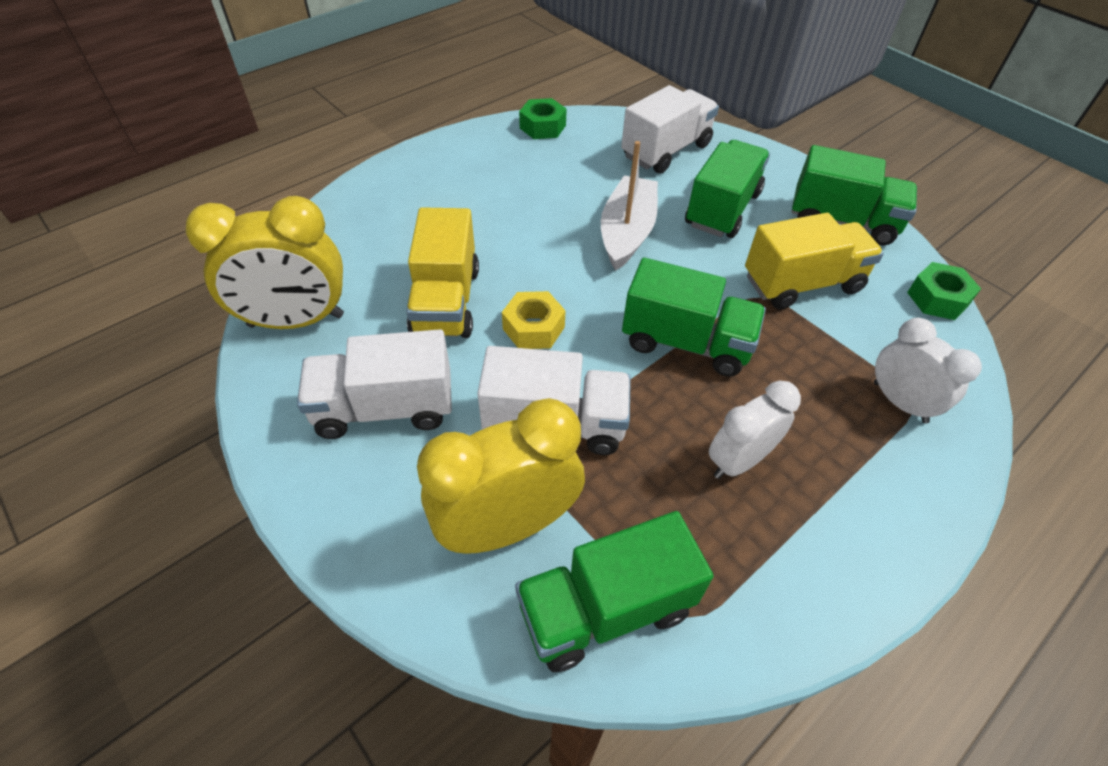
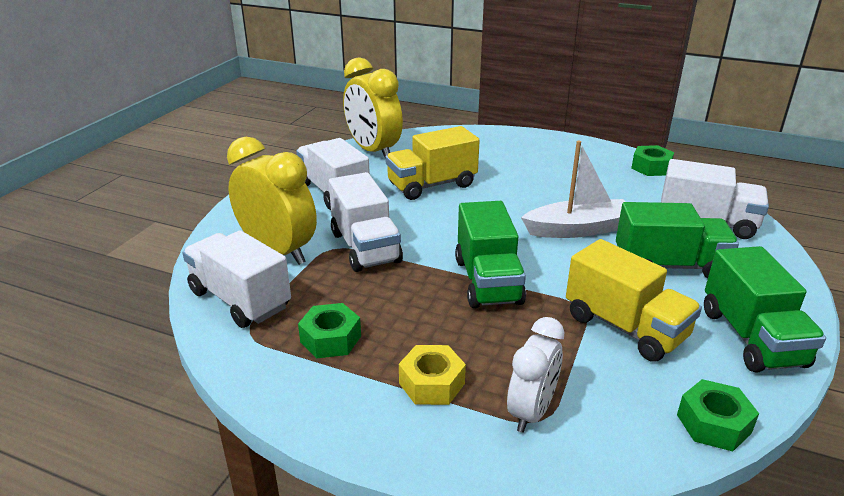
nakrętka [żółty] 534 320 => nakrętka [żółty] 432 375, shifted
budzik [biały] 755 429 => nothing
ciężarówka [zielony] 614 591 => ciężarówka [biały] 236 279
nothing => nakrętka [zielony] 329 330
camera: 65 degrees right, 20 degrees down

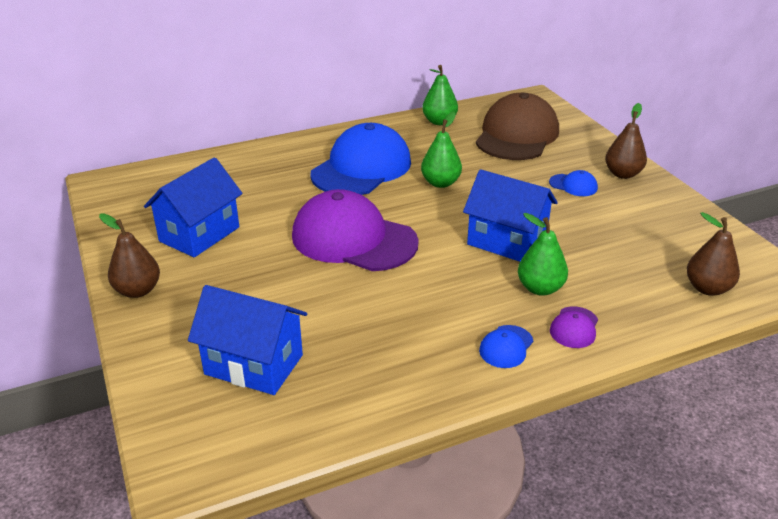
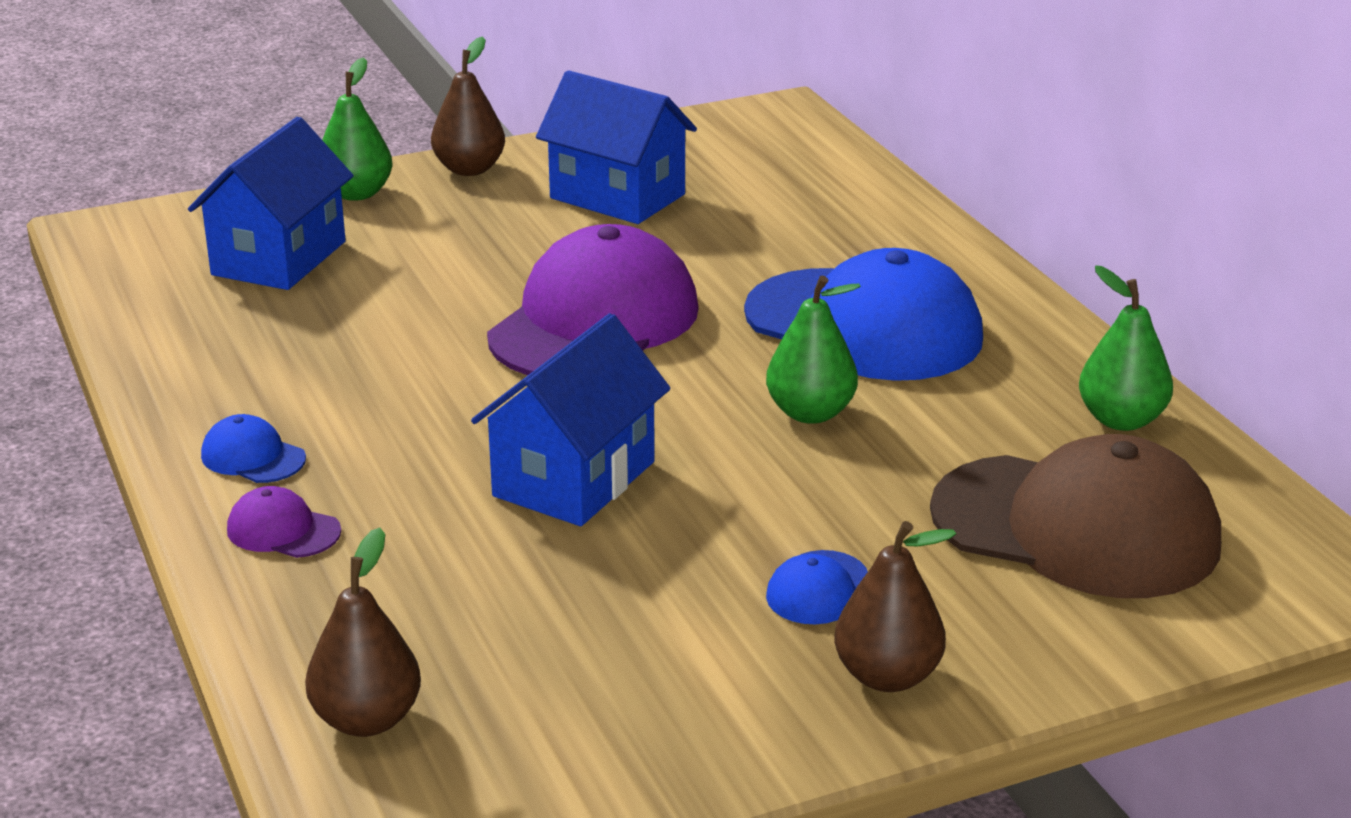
gruszka [zielony] 543 254 => gruszka [zielony] 357 129, shifted
camera: 90 degrees right, 5 degrees down

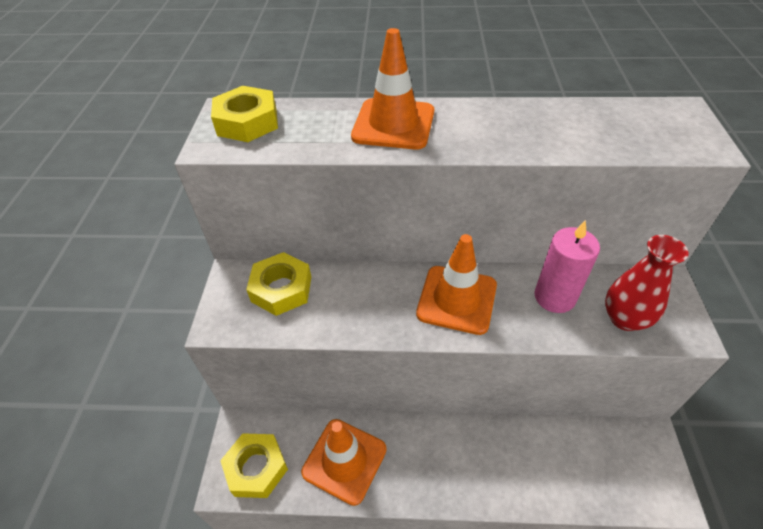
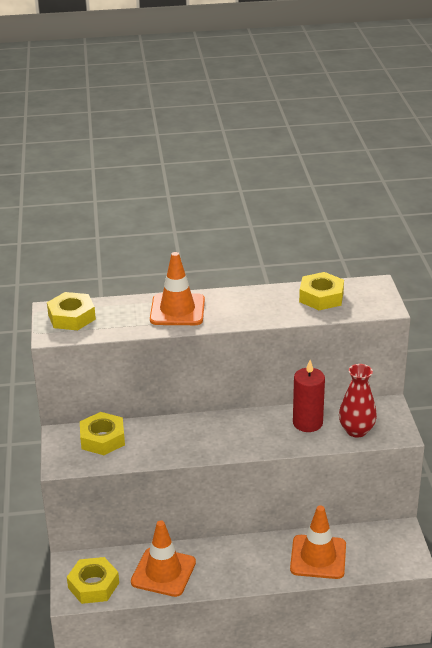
świeca [różowy] 567 266 => świeca [czerwony] 309 396
pachołek [pomarańczowy] 456 284 => pachołek [pomarańczowy] 318 542, shifted
nothing => nakrętka [żółty] 321 291
camera: 10 degrees left, 15 degrees down

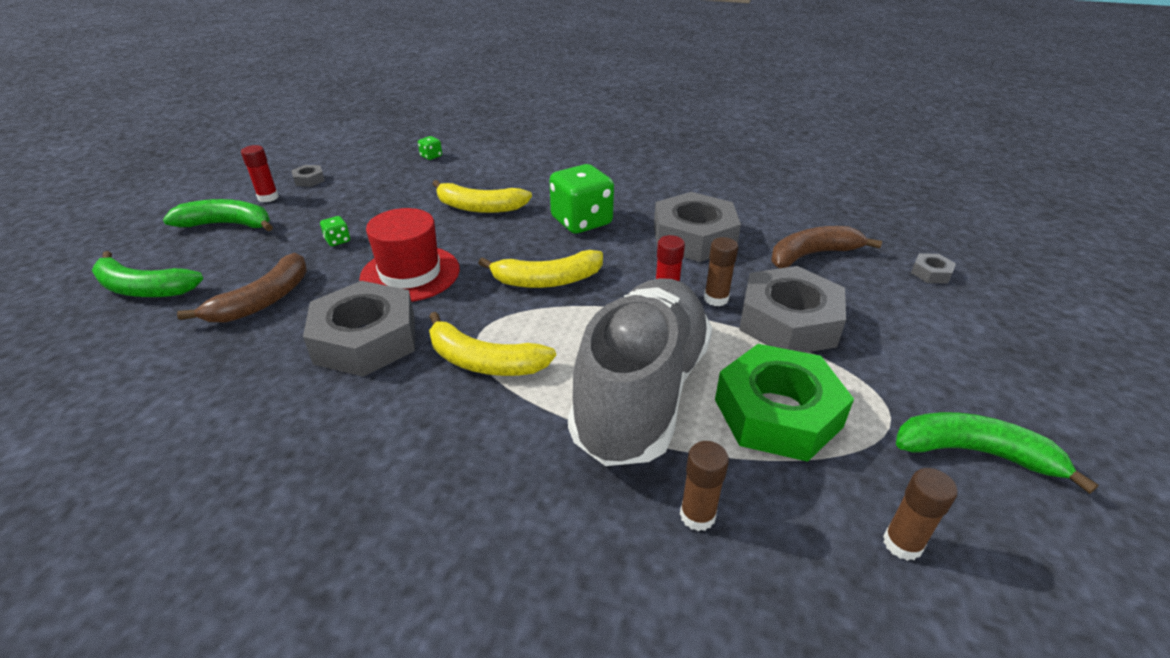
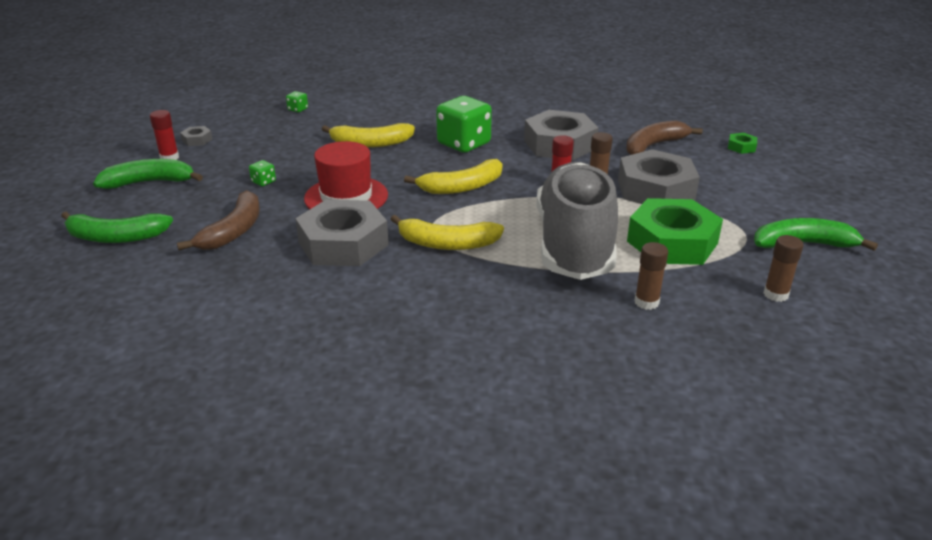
nakrętka [szary] 933 268 => nakrętka [zielony] 742 143
camera: 15 degrees left, 5 degrees down

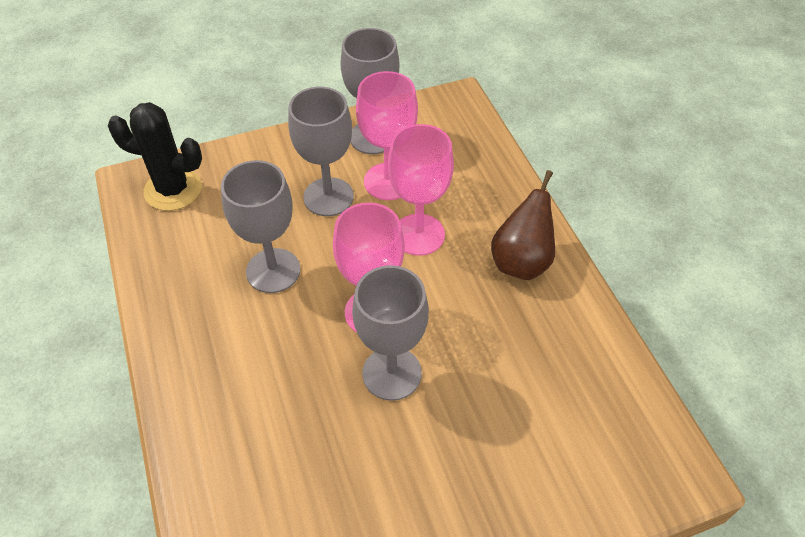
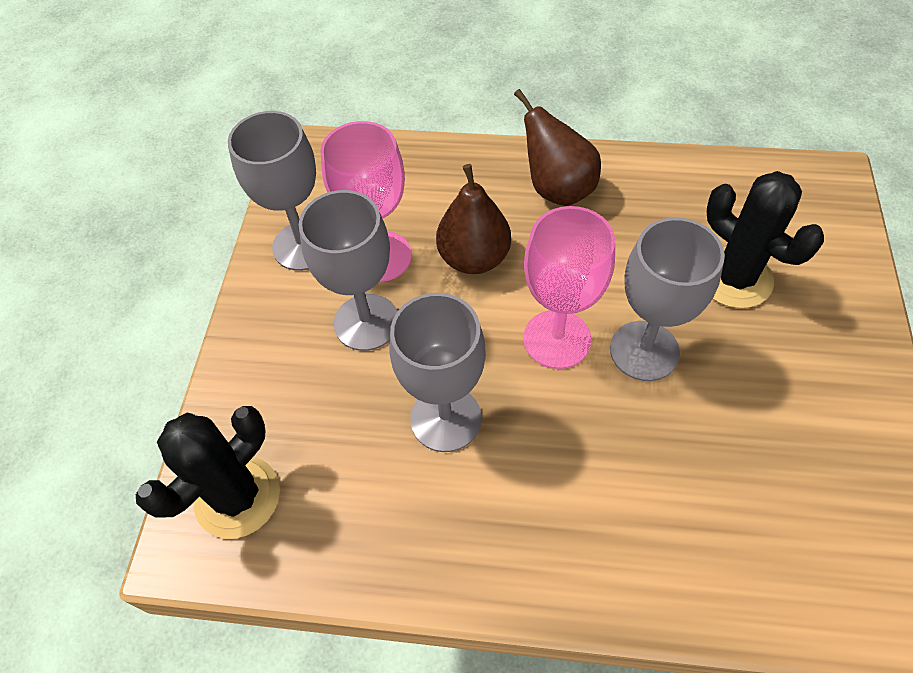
kielich [różowy] 421 190 => gruszka [brązowy] 473 219
nothing => kaktus [czarny] 765 239
camera: 60 degrees left, 5 degrees up

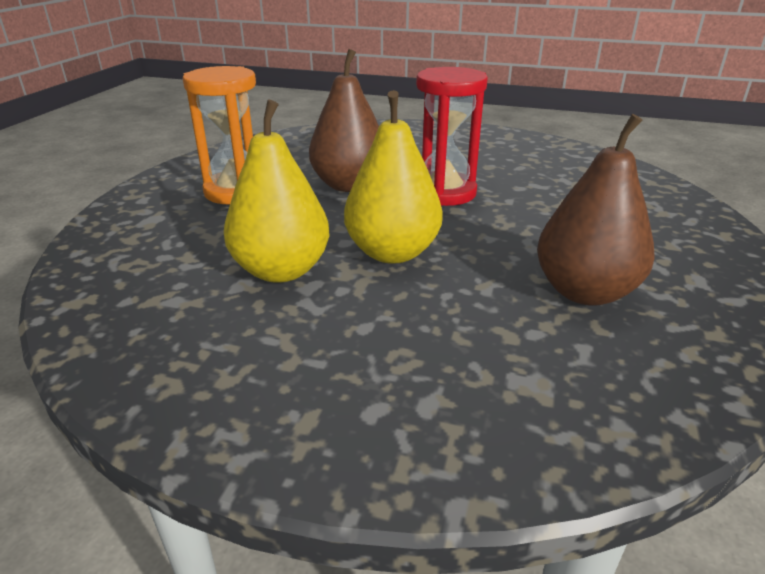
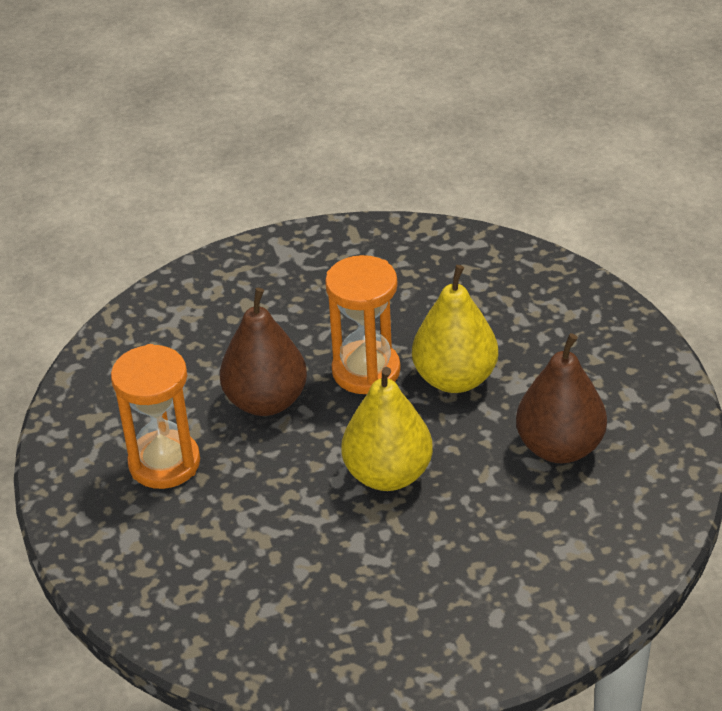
klepsydra [czerwony] 452 136 => klepsydra [pomarańczowy] 363 324
gruszka [żółty] 276 191 => gruszka [żółty] 455 329, shifted
camera: 30 degrees left, 10 degrees up

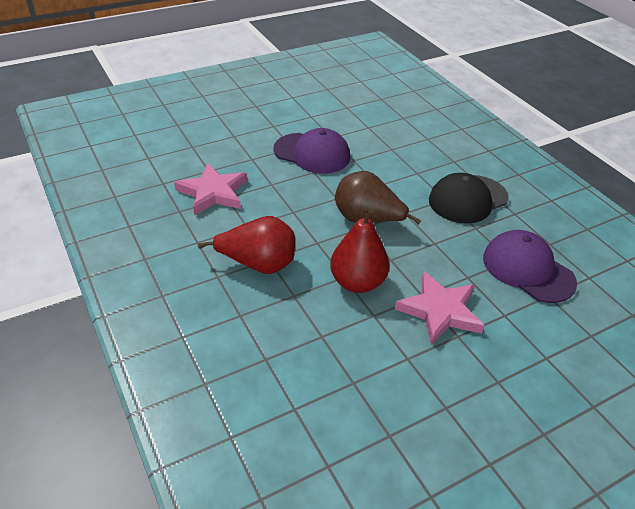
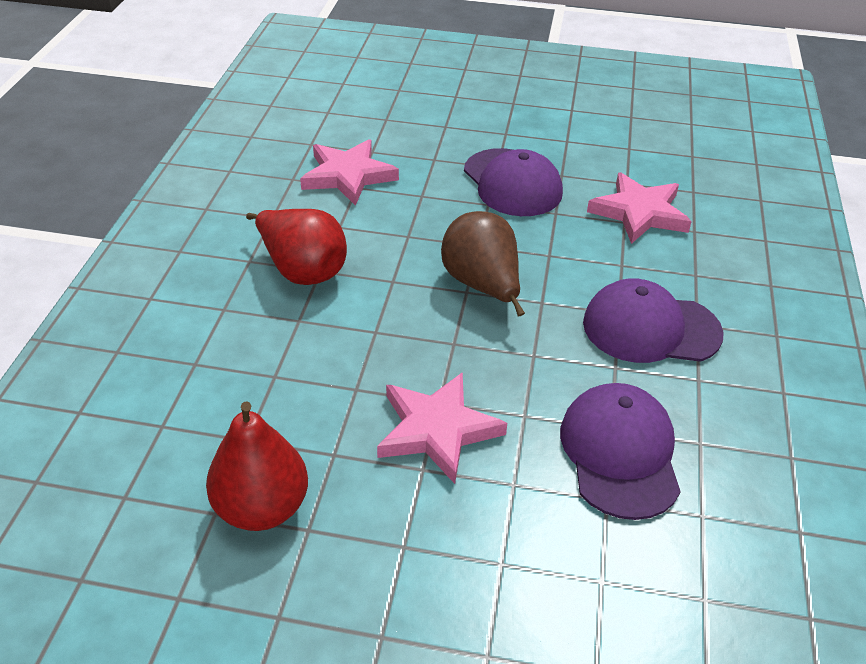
czapka [czarny] 469 198 => czapka [fioletowy] 653 320
gruszka [czerwony] 359 250 => gruszka [czerwony] 257 466, shifted
nothing => gwiazda [różowy] 639 208
camera: 40 degrees right, 0 degrees up

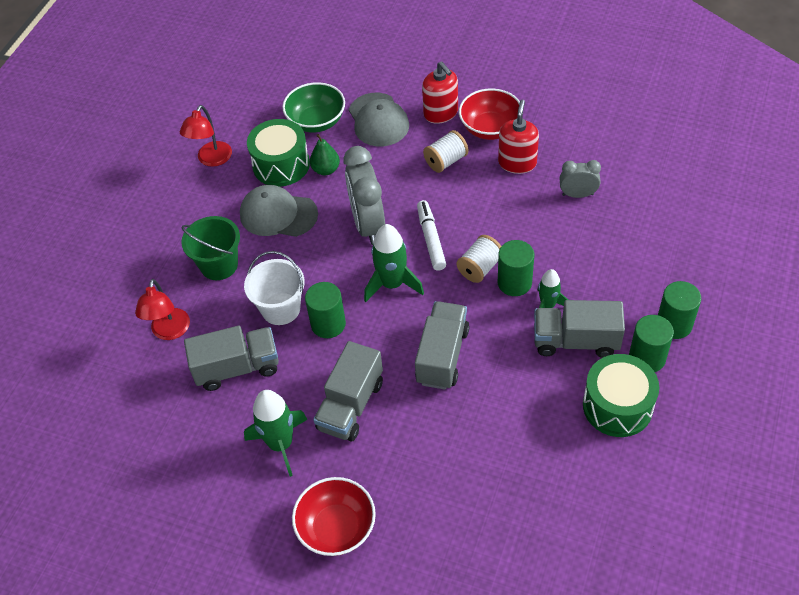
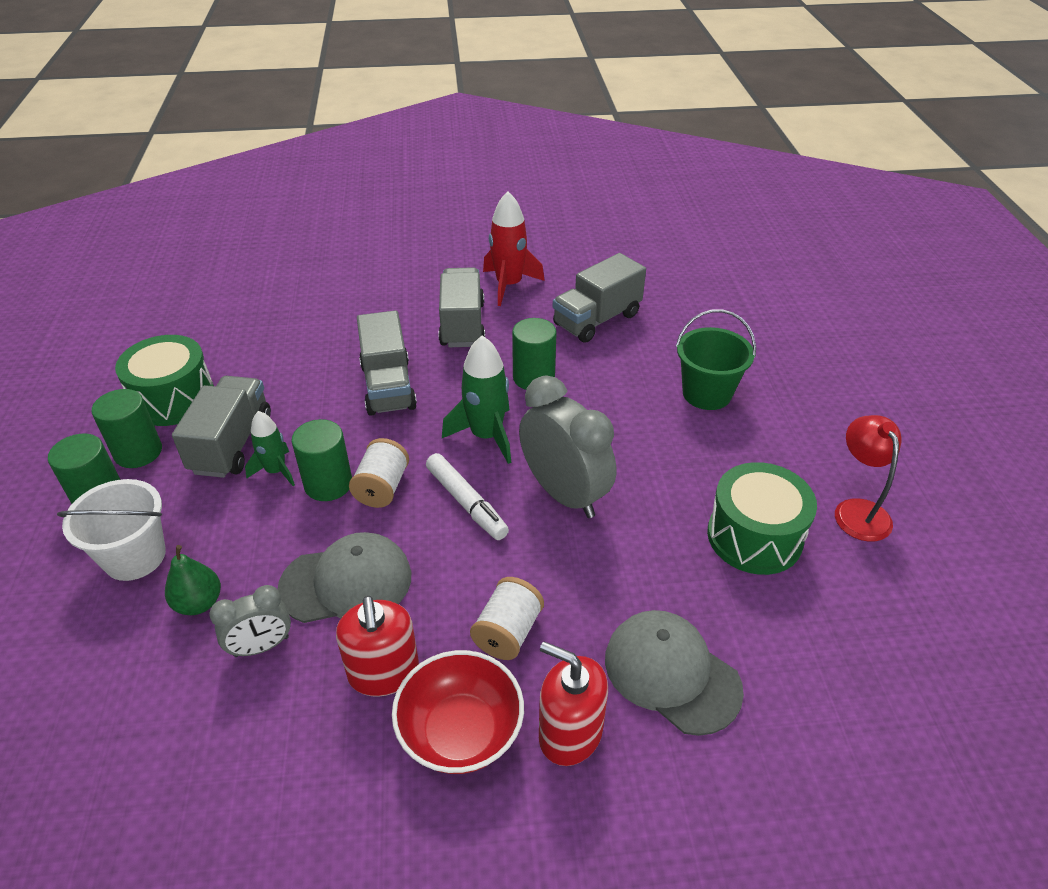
miska [zielony] 313 107 => nothing
gruszka [zielony] 325 154 => gruszka [zielony] 193 580, shifted
czapka [szary] 279 211 => czapka [szary] 344 577, shifted
wiadro [biały] 274 288 => wiadro [biały] 111 530, shifted
lampka [czerwony] 162 309 => nothing
ciężarówka [szary] 579 329 => ciężarówka [szary] 221 427, 60 degrees counterclockwise
rakieta [zielony] 276 433 => rakieta [czerwony] 514 248
miska [czerwony] 334 516 => nothing
camera: 150 degrees right, 10 degrees down

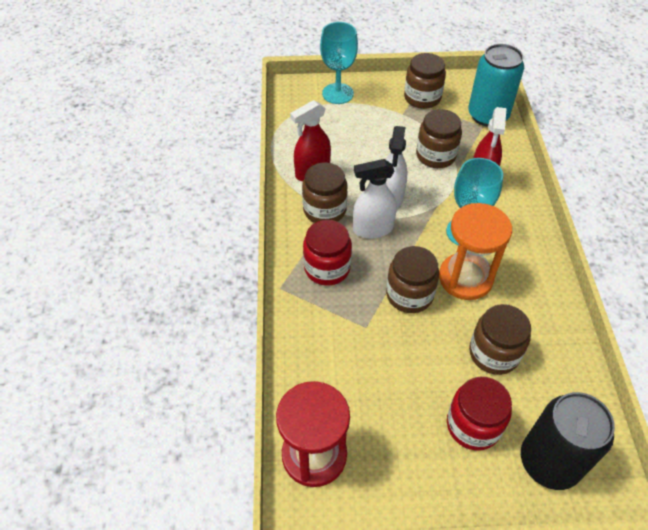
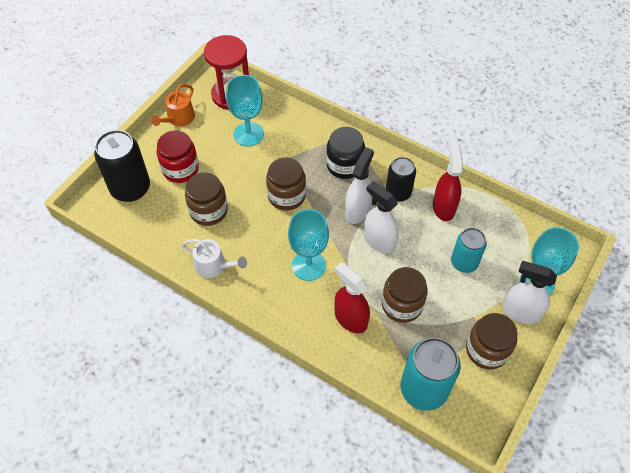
słoik [brązowy] 325 192 => puszka [czarny] 401 179
klepsydra [pomarańczowy] 475 251 => nothing
słoik [czerwony] 327 253 => słoik [czarny] 345 153
nothing => kielich [turkusowy] 245 111
nothing => konewka [pomarańczowy] 173 105
nothing => puszka [turkusowy] 469 250
nothing => konewka [biały] 214 258
nothing => spryskiwacz [biały] 529 292
camera: 125 degrees right, 5 degrees up

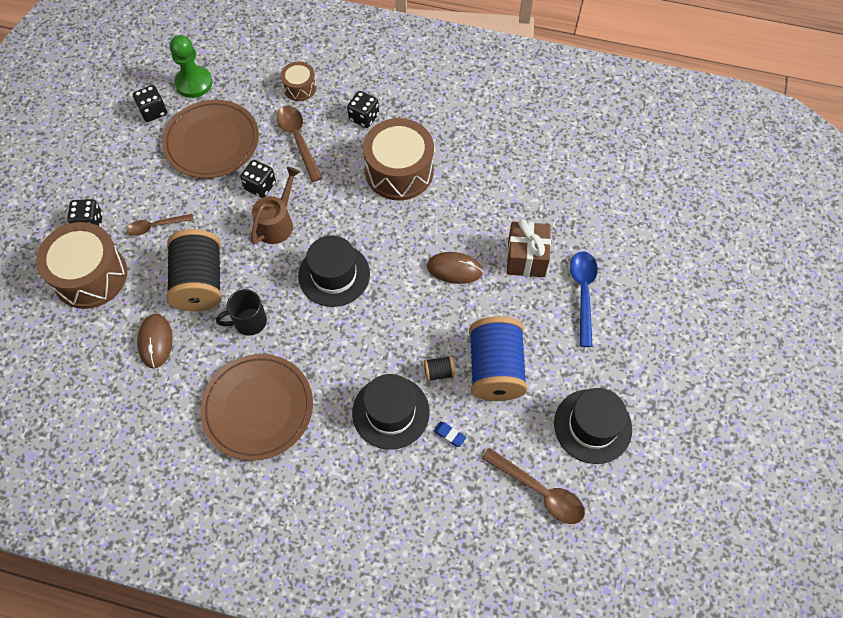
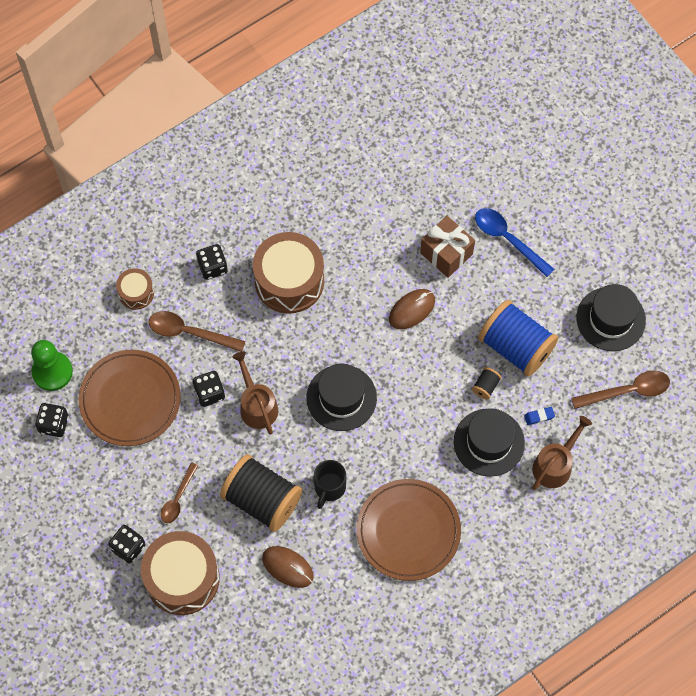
nothing => konewka [brązowy] 562 453
camera: 50 degrees left, 5 degrees up

